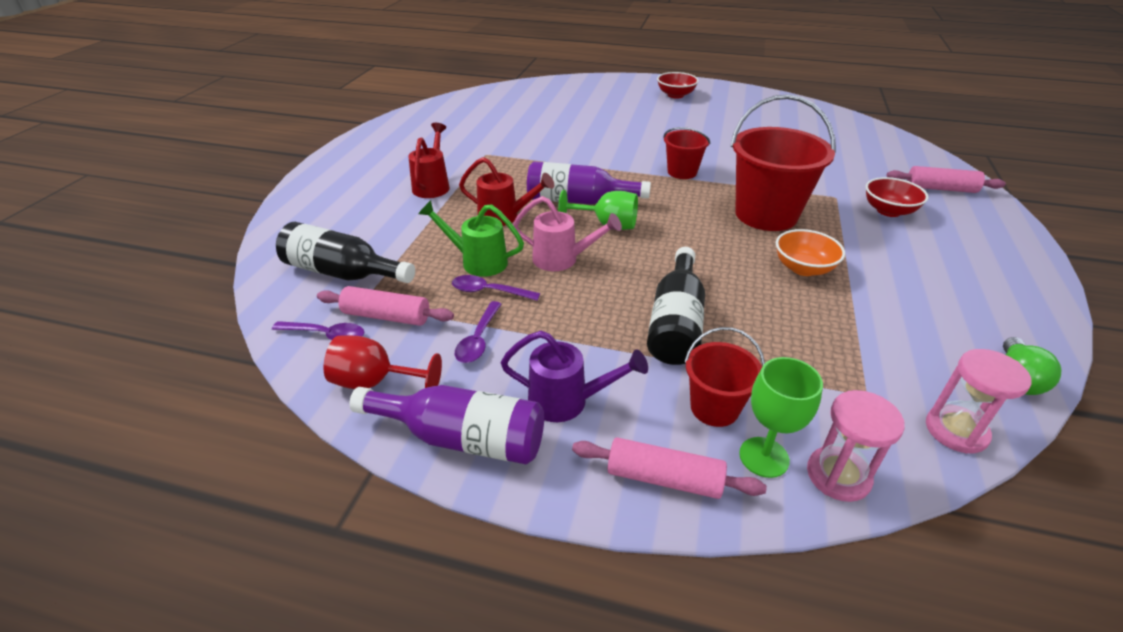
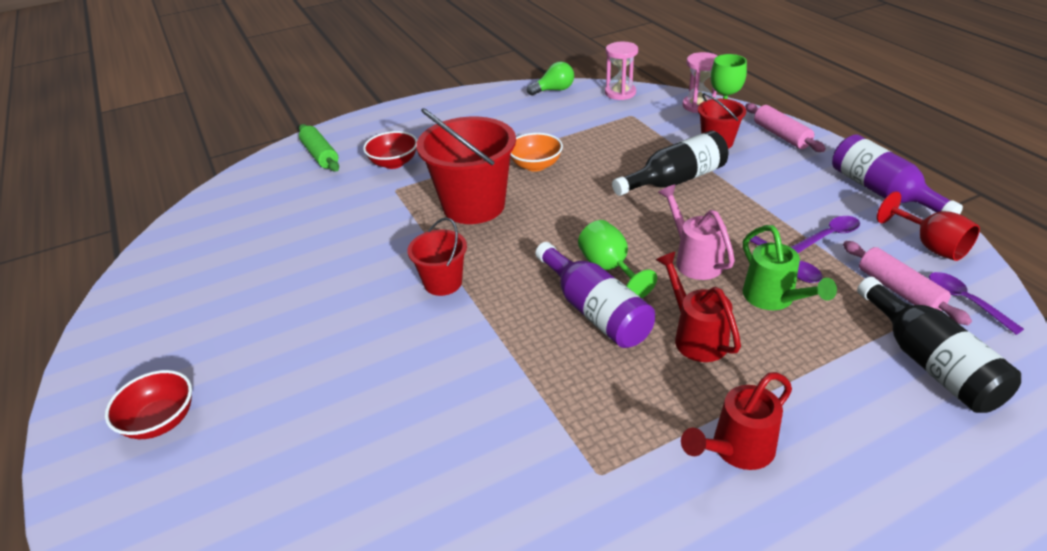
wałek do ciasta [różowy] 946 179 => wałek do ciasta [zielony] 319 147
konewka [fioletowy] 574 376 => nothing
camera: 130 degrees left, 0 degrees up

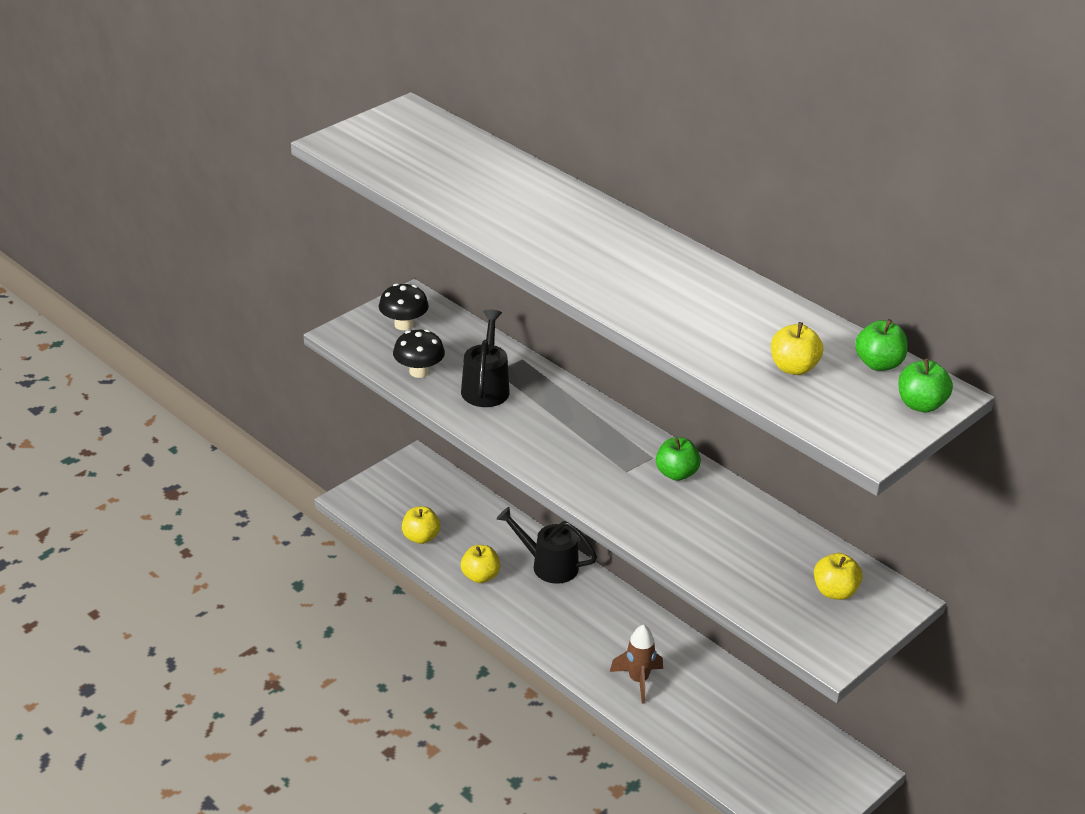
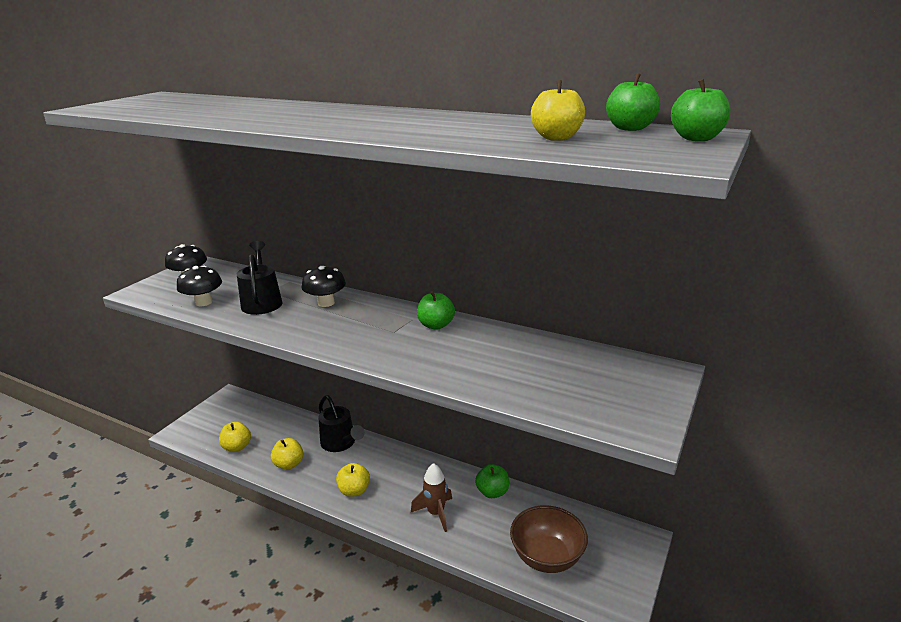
konewka [czarny] 547 545 => konewka [czarny] 342 423, 135 degrees counterclockwise
jabłko [żółty] 838 576 => jabłko [żółty] 353 480, shifted
nothing => grzyb [czarny] 324 286
nothing => jabłko [zielony] 492 481
nothing => miska [brązowy] 549 539
camera: 15 degrees left, 10 degrees down

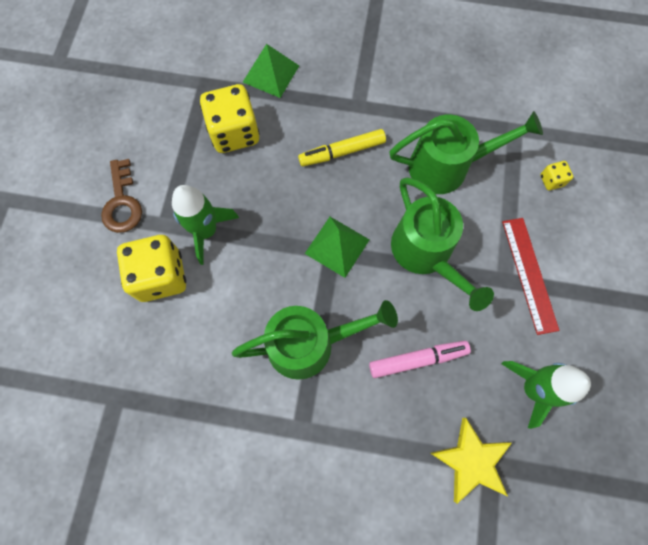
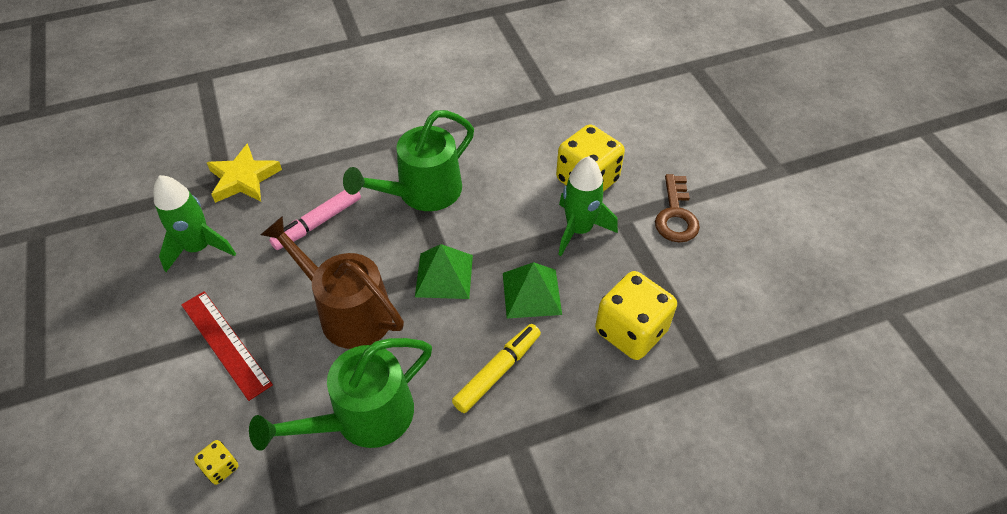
piramida [zielony] 271 71 => piramida [zielony] 532 290, shifted
klucz [brązowy] 121 196 => klucz [brązowy] 677 208, 135 degrees counterclockwise
konewka [zielony] 442 244 => konewka [brązowy] 332 282
camera: 150 degrees right, 20 degrees down

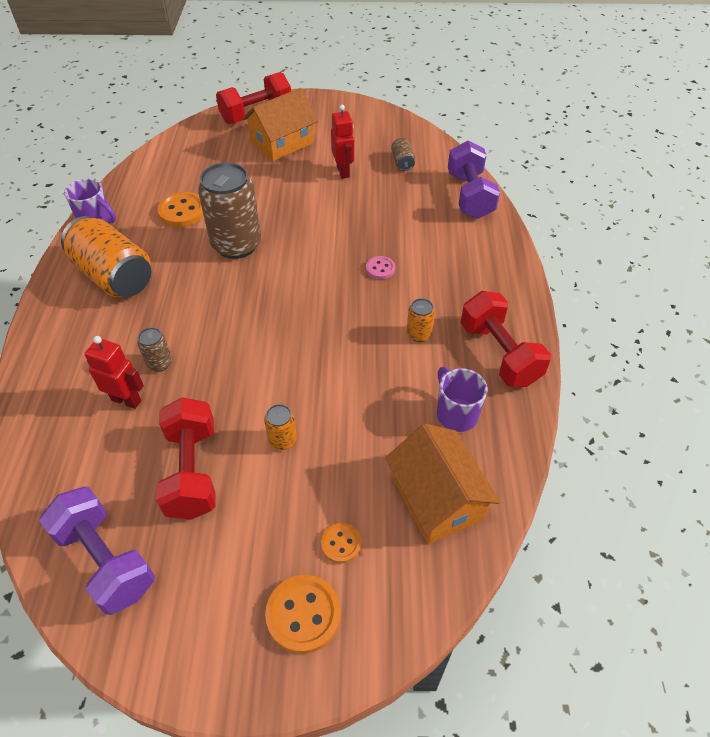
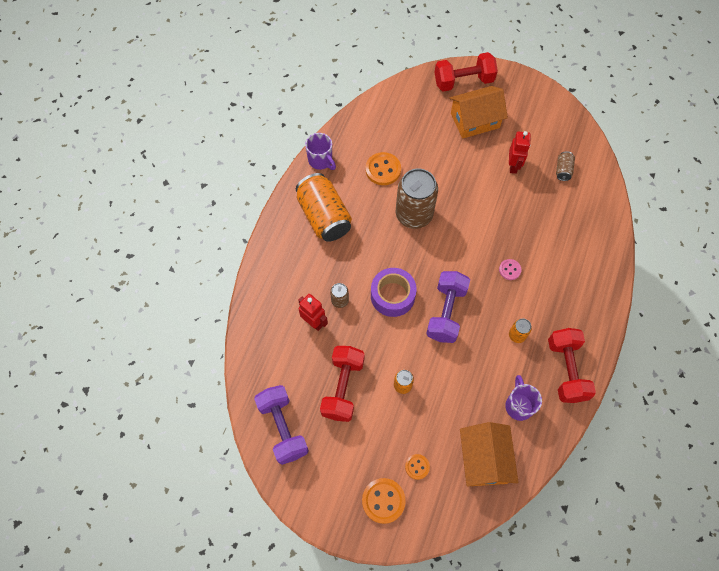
hantel [fioletowy] 474 179 => hantel [fioletowy] 448 307, shifted
nothing => taśma klejąca [fioletowy] 394 292
camera: 20 degrees right, 15 degrees up

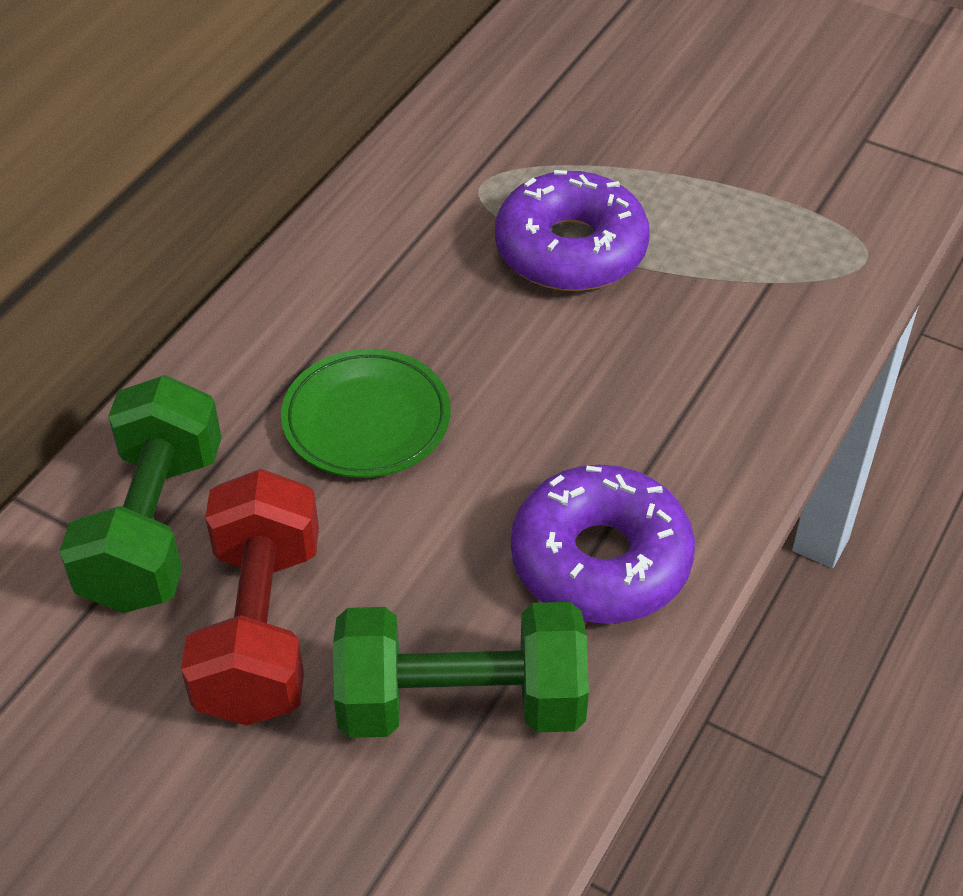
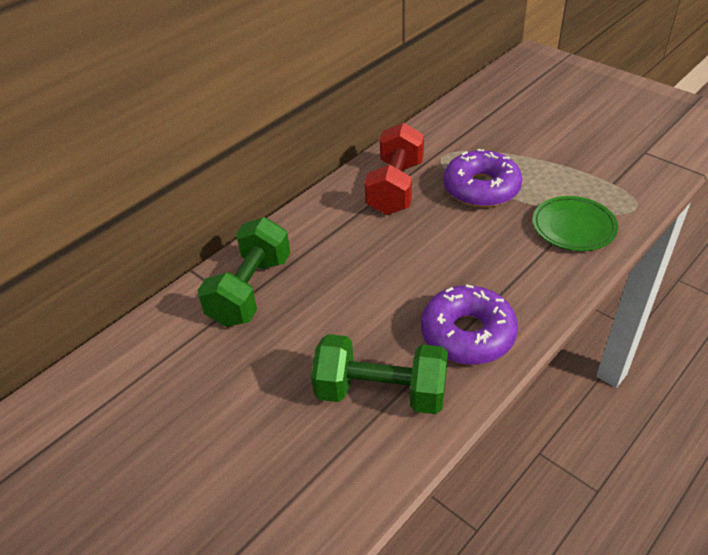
talerz [zielony] 366 413 => talerz [zielony] 575 223, shifted
hantel [czerwony] 250 597 => hantel [czerwony] 394 169, shifted
camera: 15 degrees right, 5 degrees down

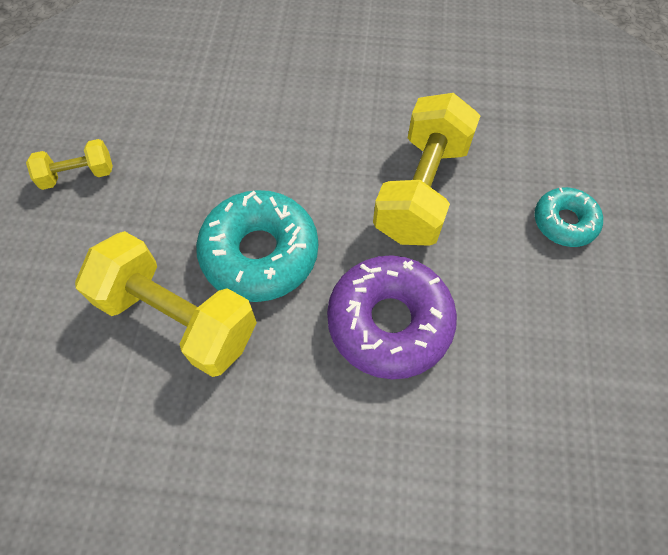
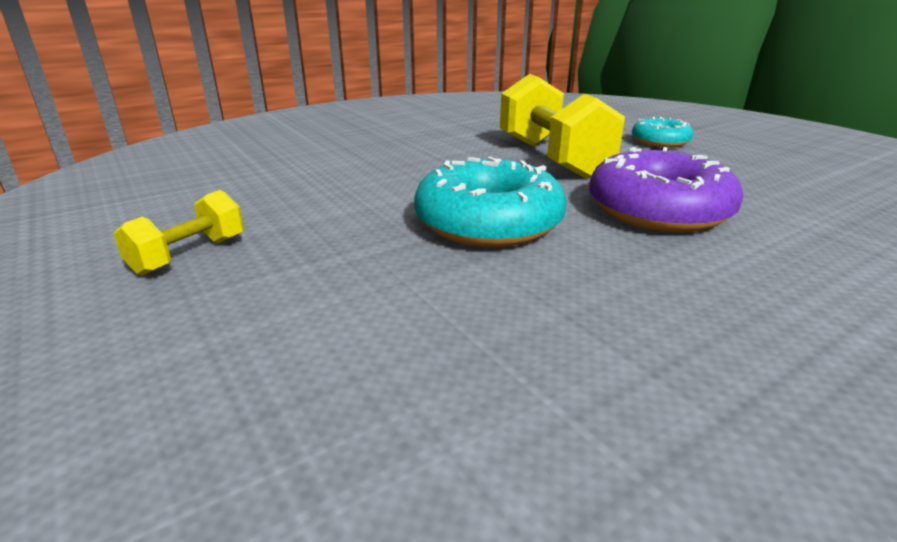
hantel [żółty] 166 304 => nothing
camera: 40 degrees left, 35 degrees down

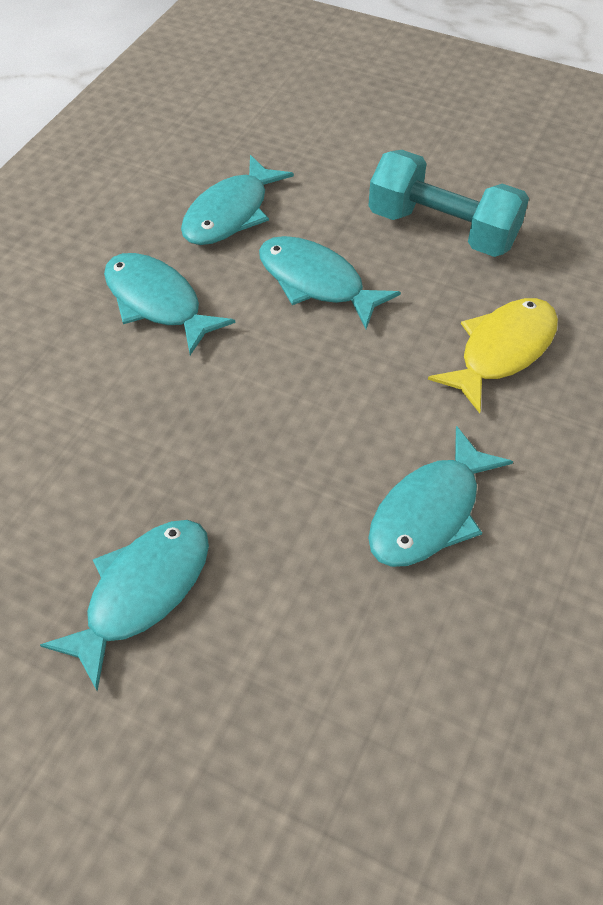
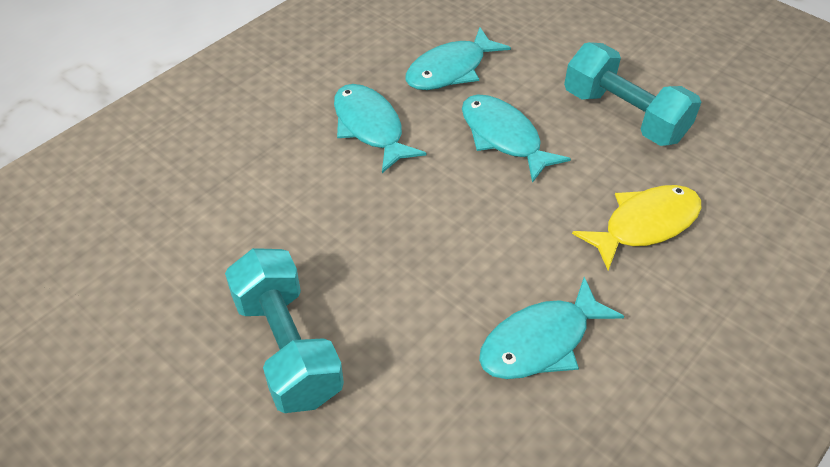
ryba [turkusowy] 124 605 => hantel [turkusowy] 284 330
camera: 15 degrees right, 5 degrees down

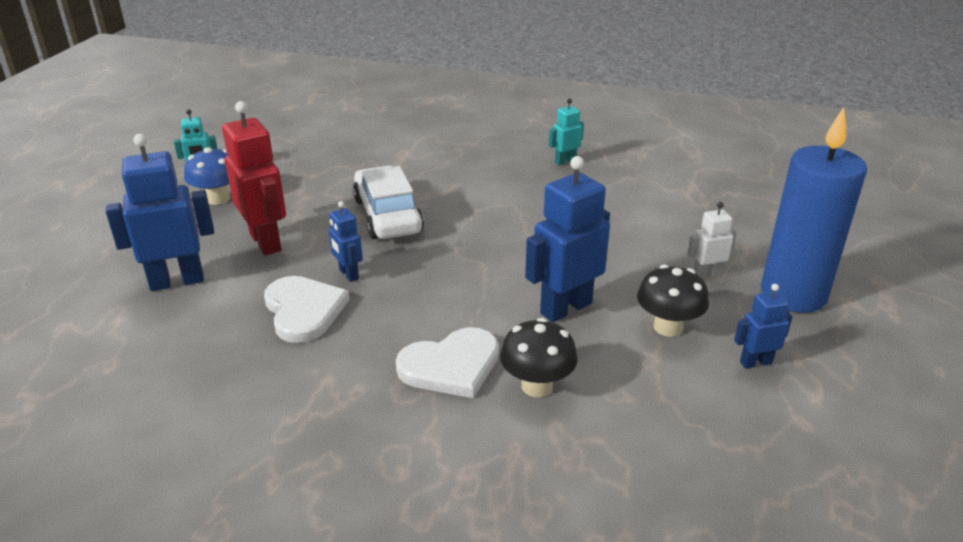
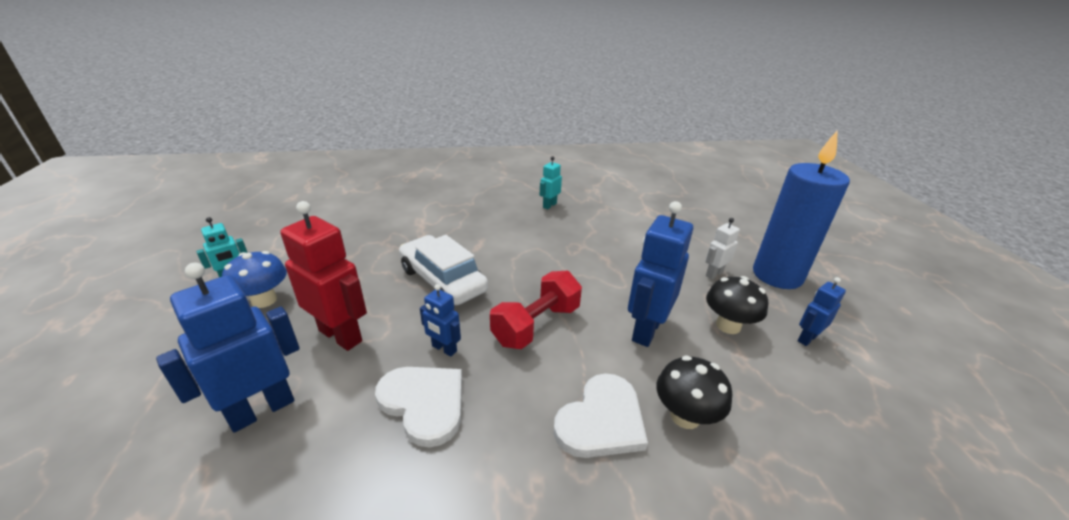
nothing => hantel [czerwony] 536 310
camera: 25 degrees left, 0 degrees up

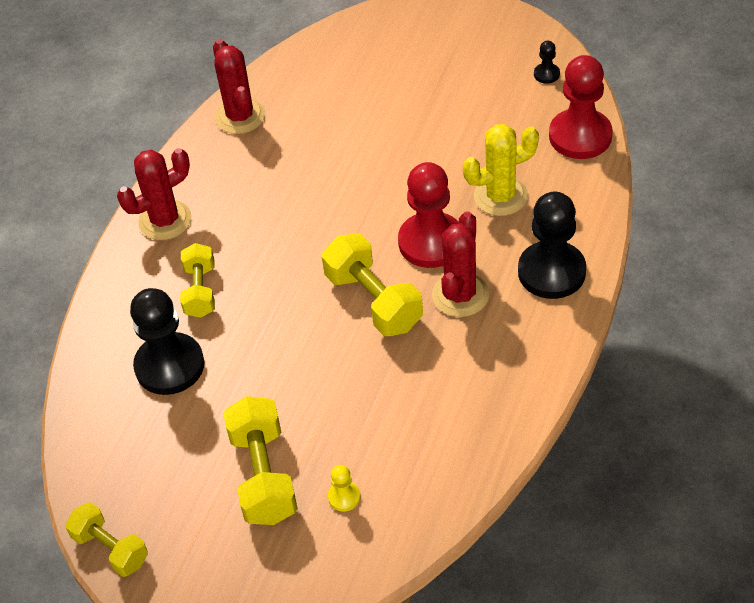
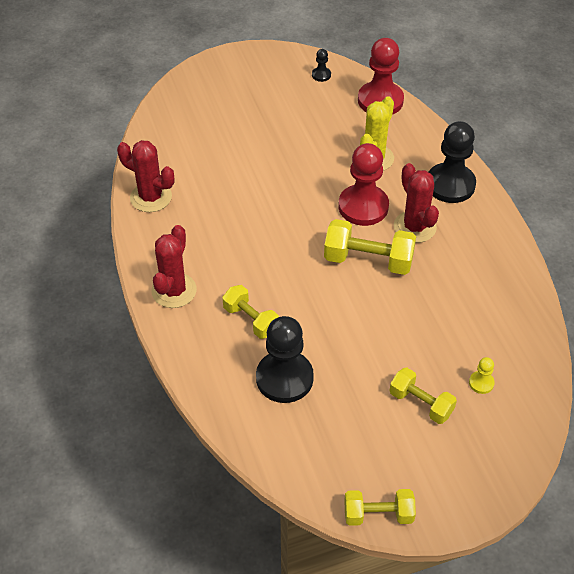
hantel [żółty] 260 460 => hantel [żółty] 423 396, x0.66
camera: 45 degrees left, 0 degrees up

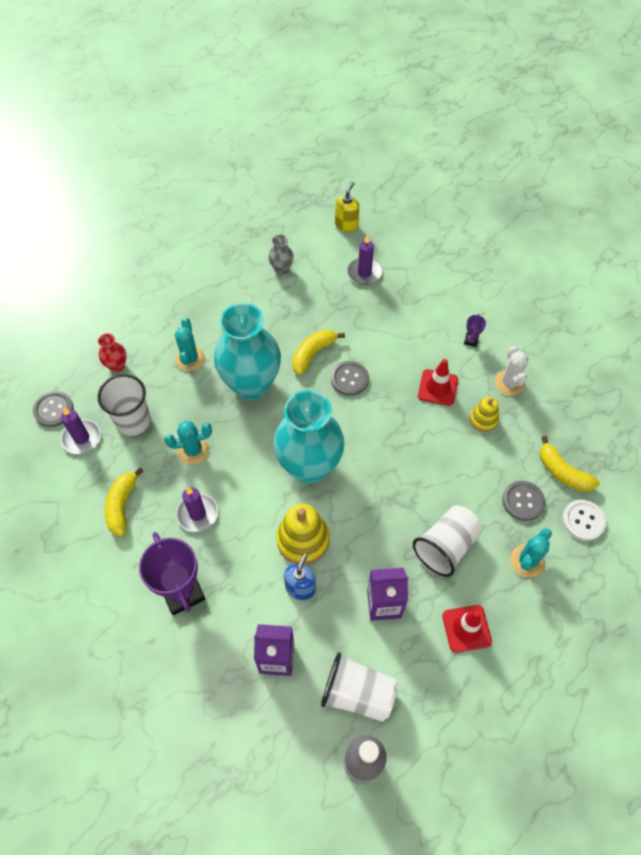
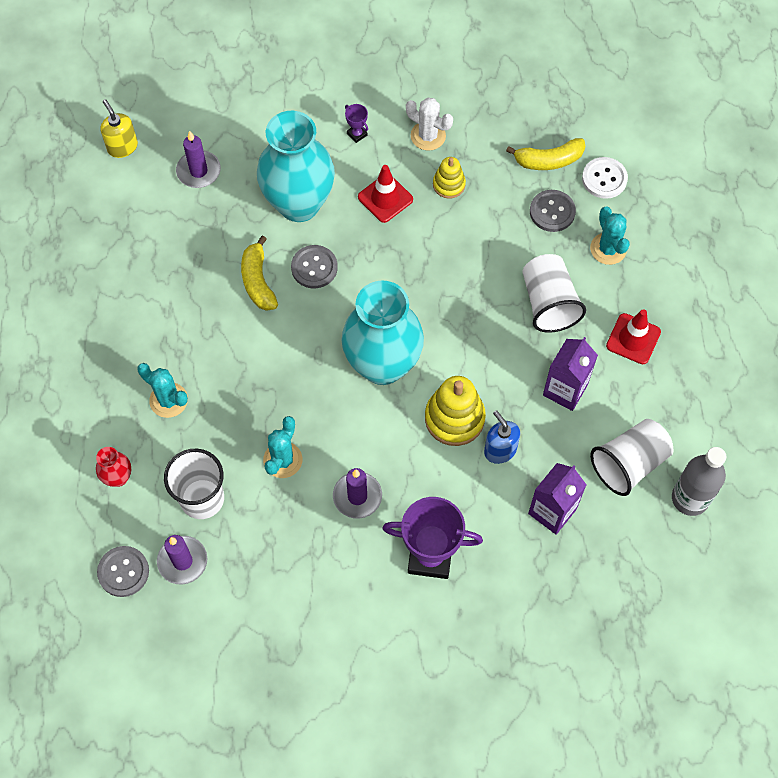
wazon [szary] 281 255 => nothing
wazon [turkusowy] 247 351 => wazon [turkusowy] 296 166, shifted
banan [żółty] 124 501 => nothing
camera: 55 degrees left, 5 degrees up

